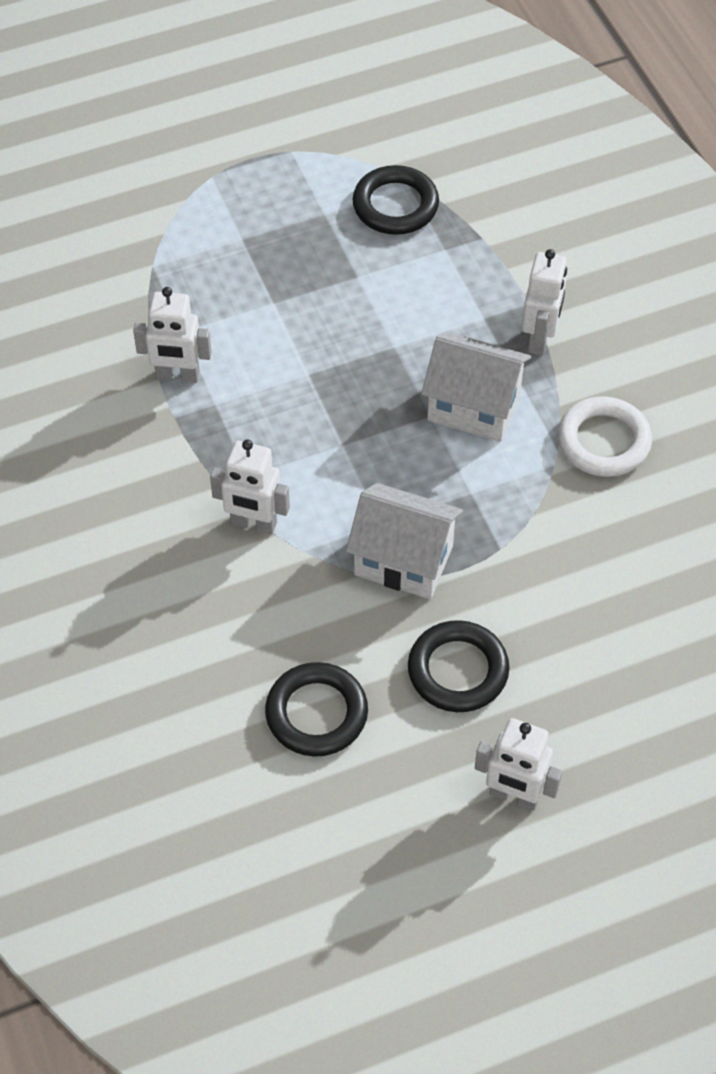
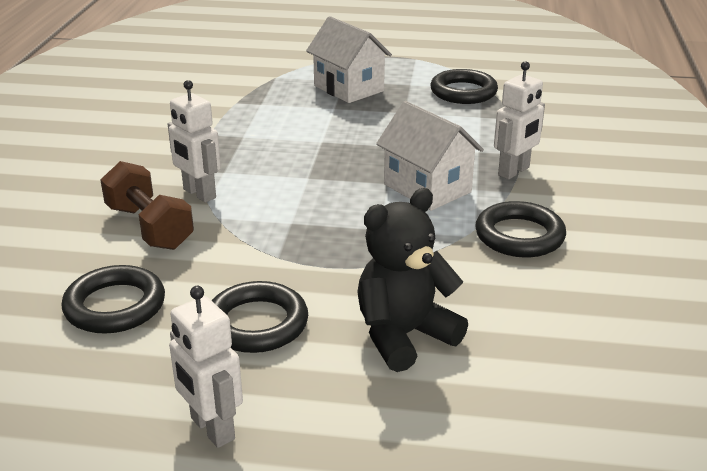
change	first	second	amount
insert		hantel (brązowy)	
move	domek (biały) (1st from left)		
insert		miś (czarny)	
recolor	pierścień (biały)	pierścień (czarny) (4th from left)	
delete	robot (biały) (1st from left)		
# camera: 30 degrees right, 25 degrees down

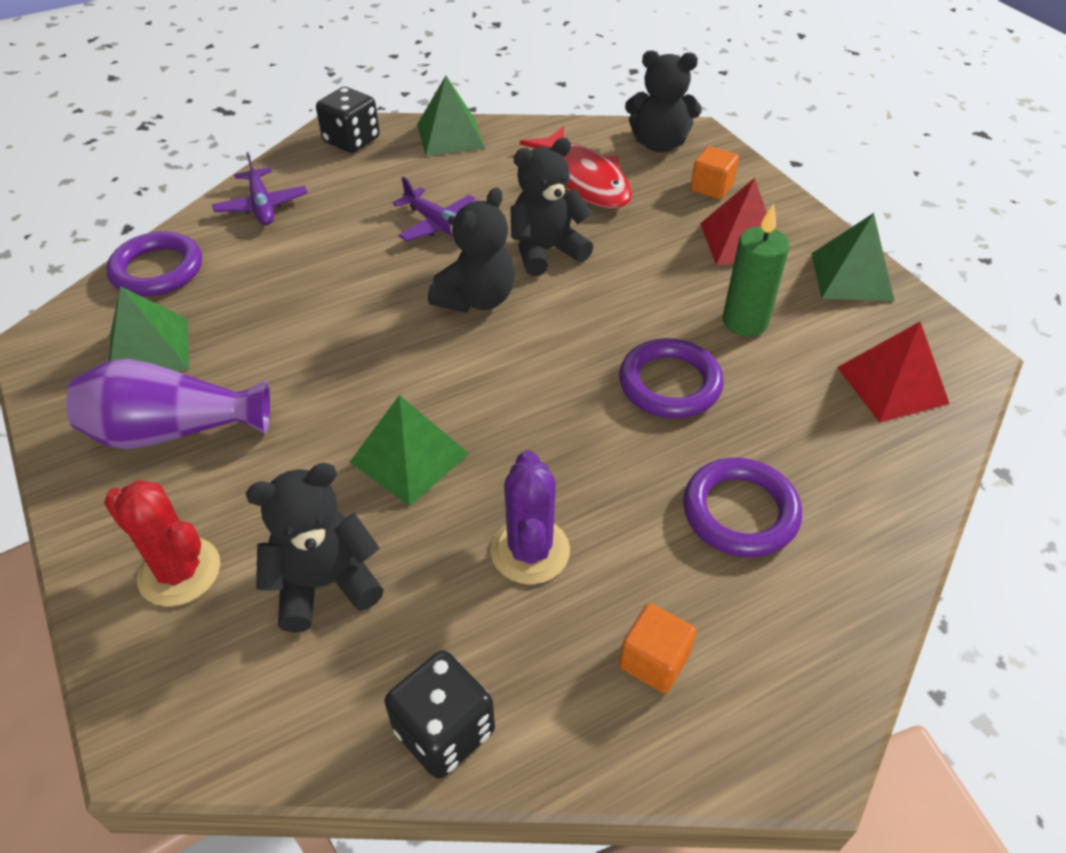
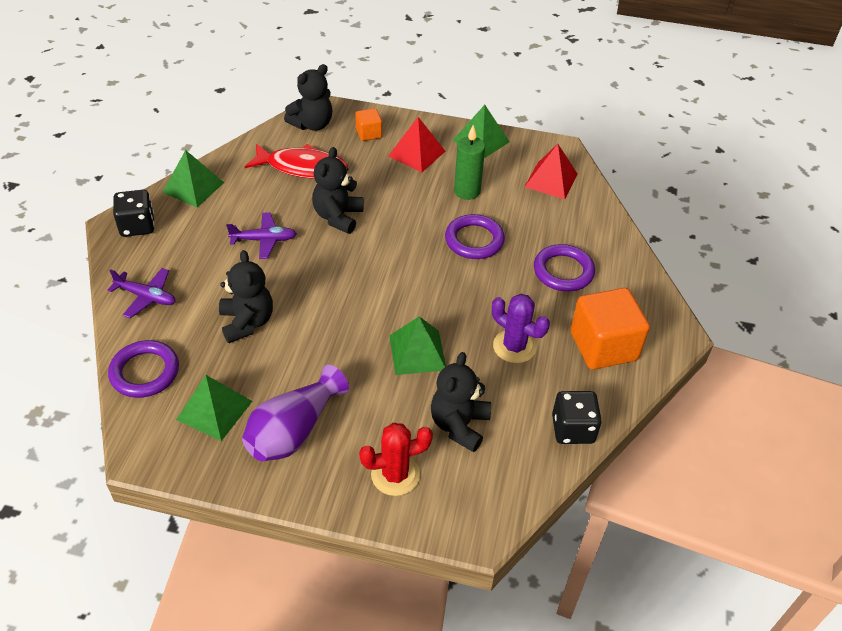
change	first	second	amount
move	miś (czarny) (2nd from left in the first image)	miś (czarny) (1st from left)	
resize	sześcian (pomarańczowy) (1st from left in the first image)	sześcian (pomarańczowy) (2nd from left)	x2.00
# camera: 50 degrees left, 0 degrees up

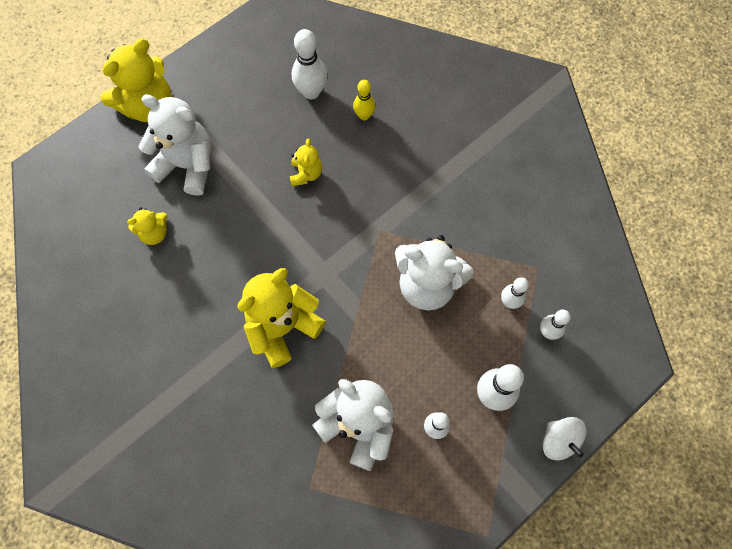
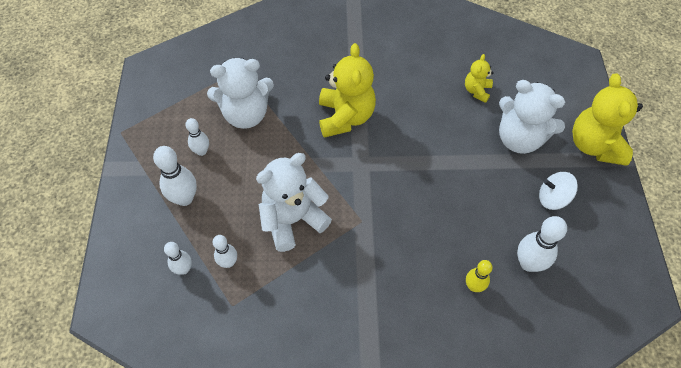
change	first	second	amount
rotate	miś (biały) (1st from left in the first image)	miś (biały) (3rd from left)	60 degrees clockwise
move	bączek (biały)		
delete	miś (żółty) (4th from left)		
# camera: 130 degrees right, 10 degrees down

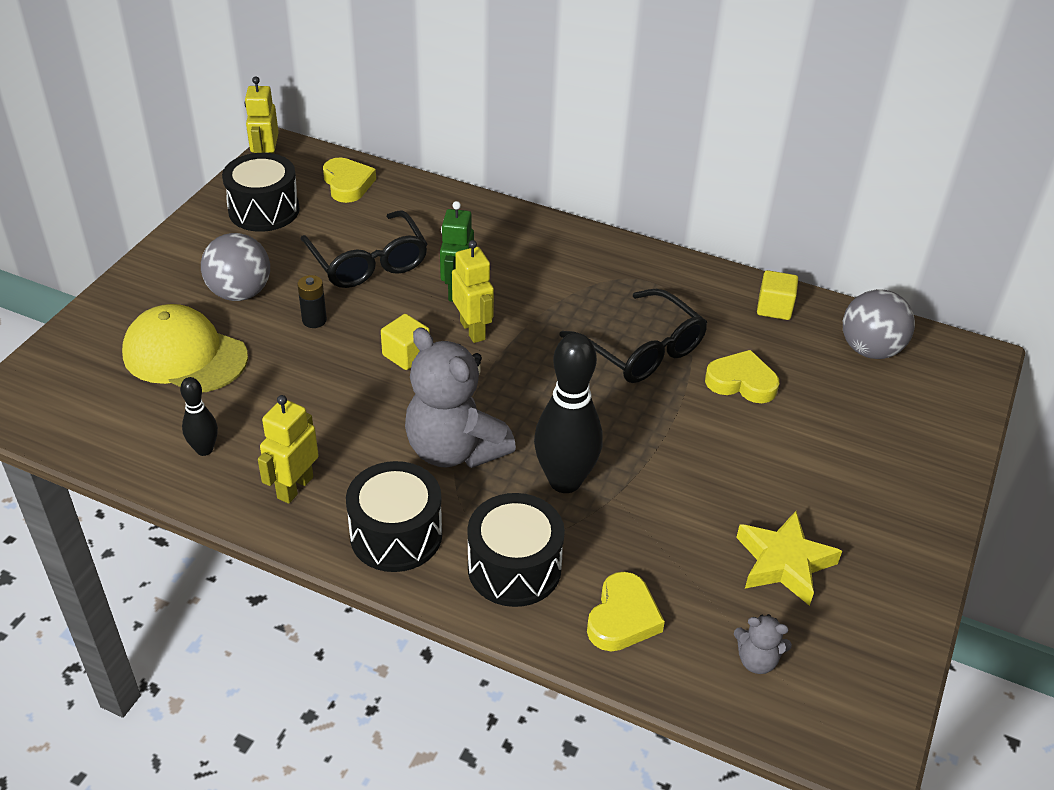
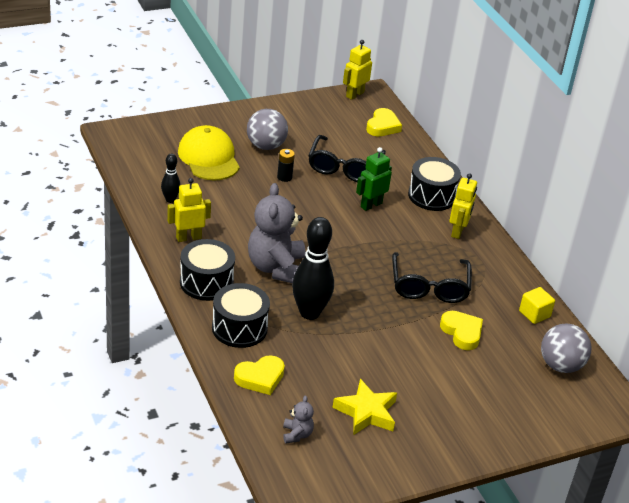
change	first	second	amount
rotate	miś (szary) (2nd from left)		150 degrees counterclockwise
move	bęben (czarny) (1st from left in the first image)	bęben (czarny) (3rd from left)	
move	robot (żółty) (3rd from left)		
delete	sześcian (żółty) (1st from left)		
# camera: 40 degrees right, 5 degrees down

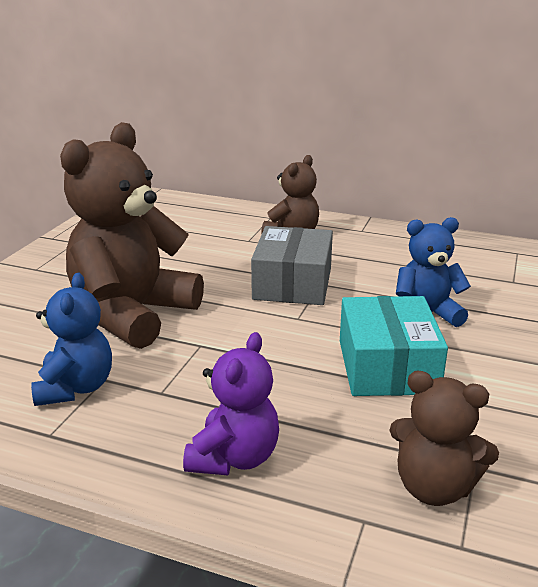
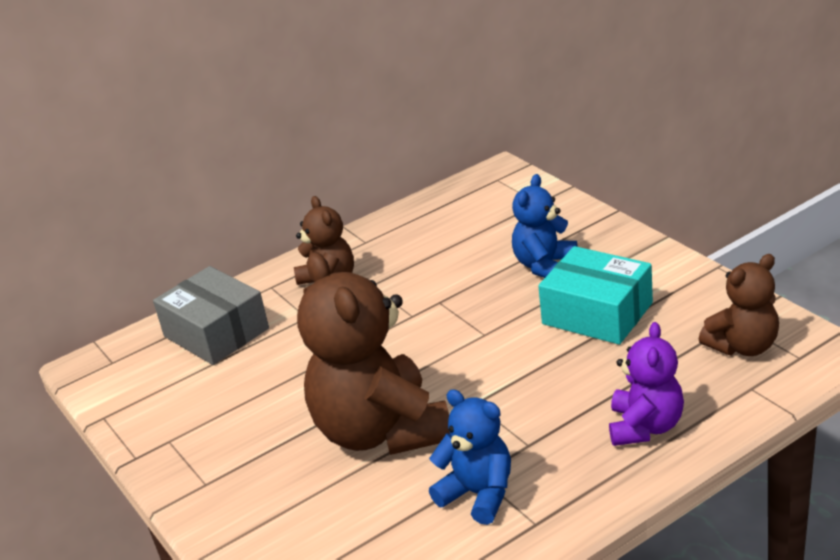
change	first	second	amount
move	pudełko (szary)		
rotate	miś (fioletowy)		45 degrees clockwise
# camera: 50 degrees left, 5 degrees up

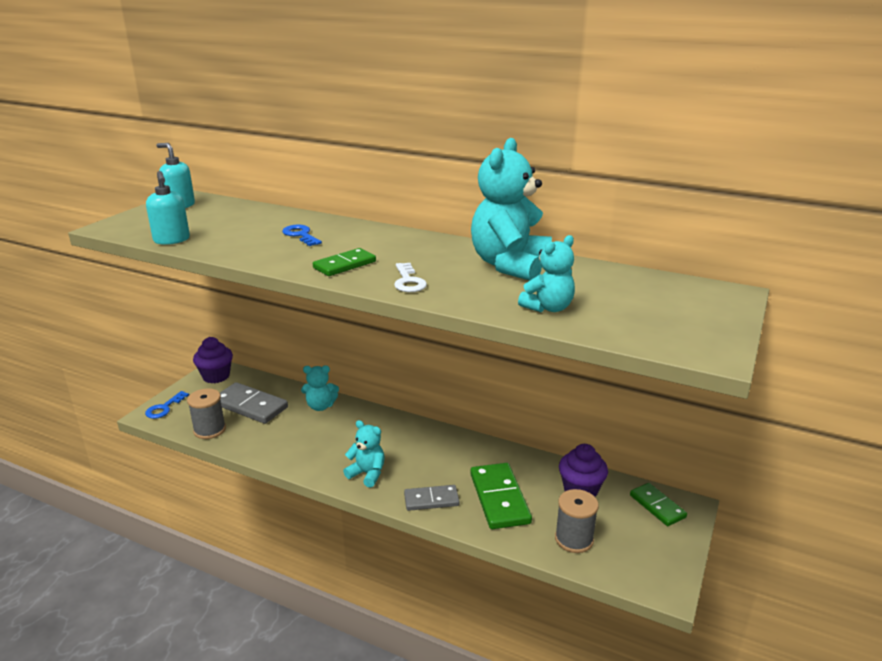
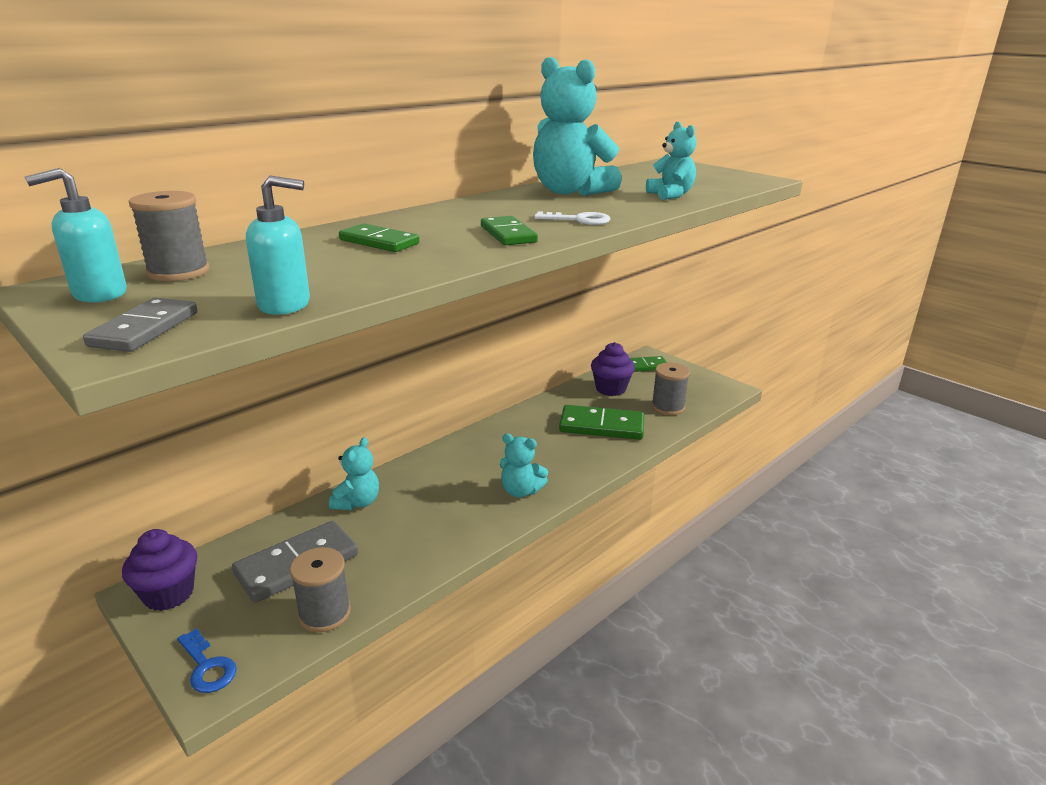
change	first	second	amount
move	kostka domina (szary) (2nd from left in the first image)	kostka domina (szary) (1st from left)	
insert		szpulka (szary) (1st from left)	
replace	klucz (niebieski) (2nd from left)	kostka domina (zielony) (1st from left)	
rotate	miś (turkusowy) (2nd from left)		120 degrees counterclockwise
# camera: 70 degrees left, 0 degrees up

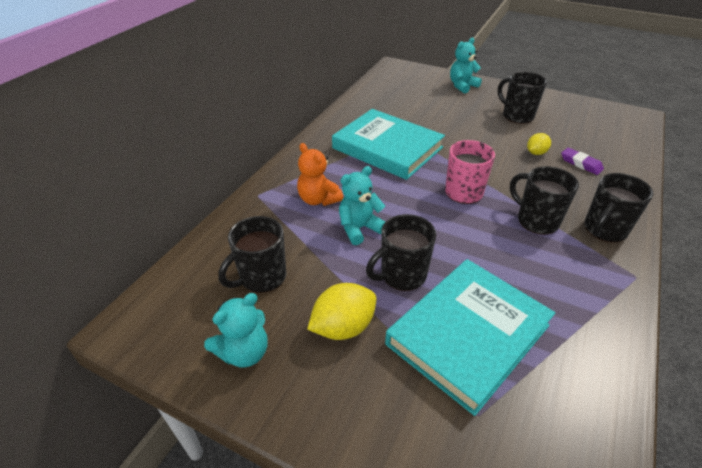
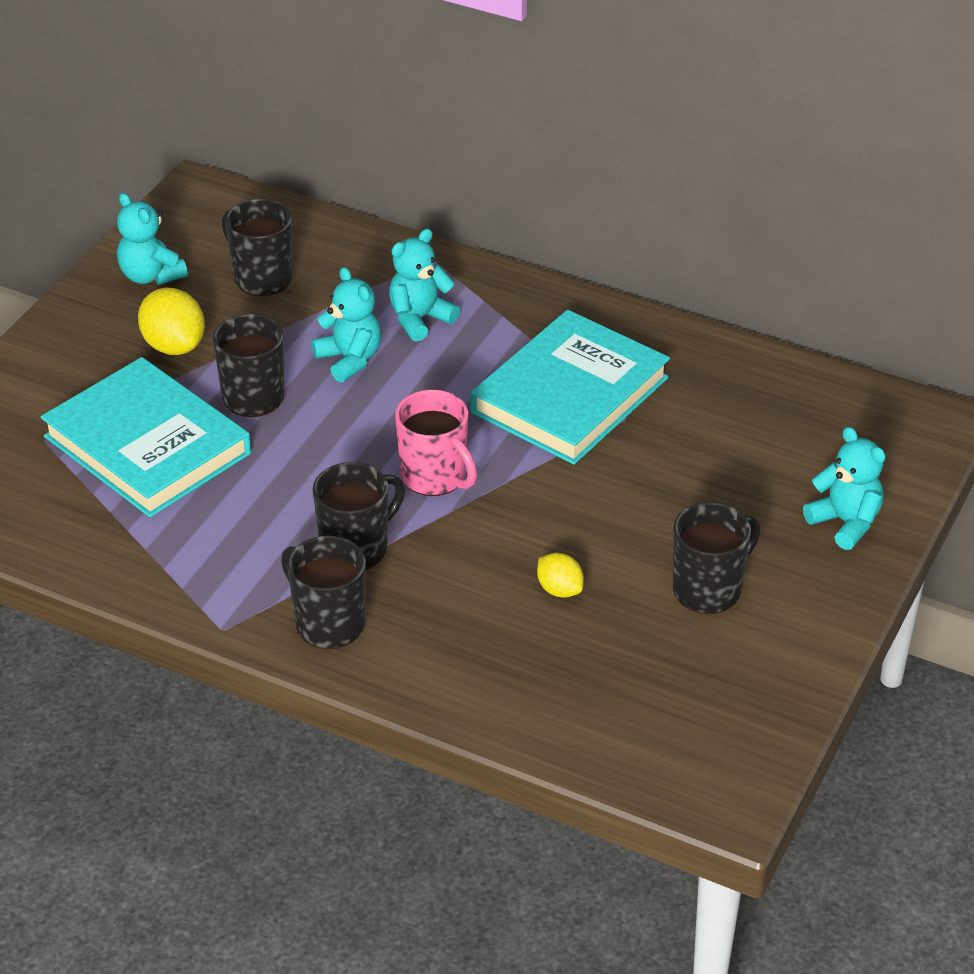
change	first	second	amount
recolor	miś (pomarańczowy)	miś (turkusowy) (3rd from left)	
delete	gumka do mazania (fioletowy)		
# camera: 90 degrees right, 0 degrees up

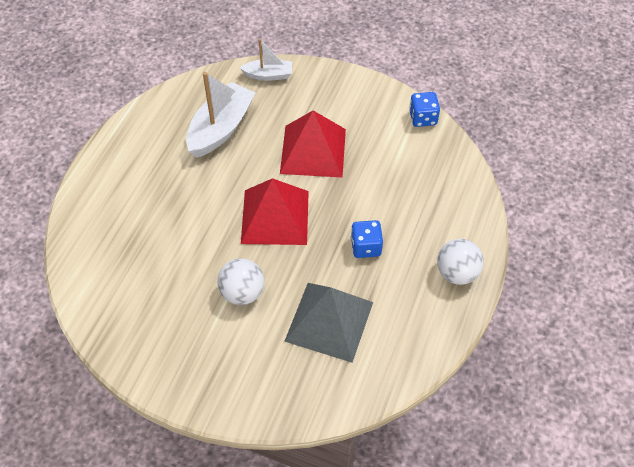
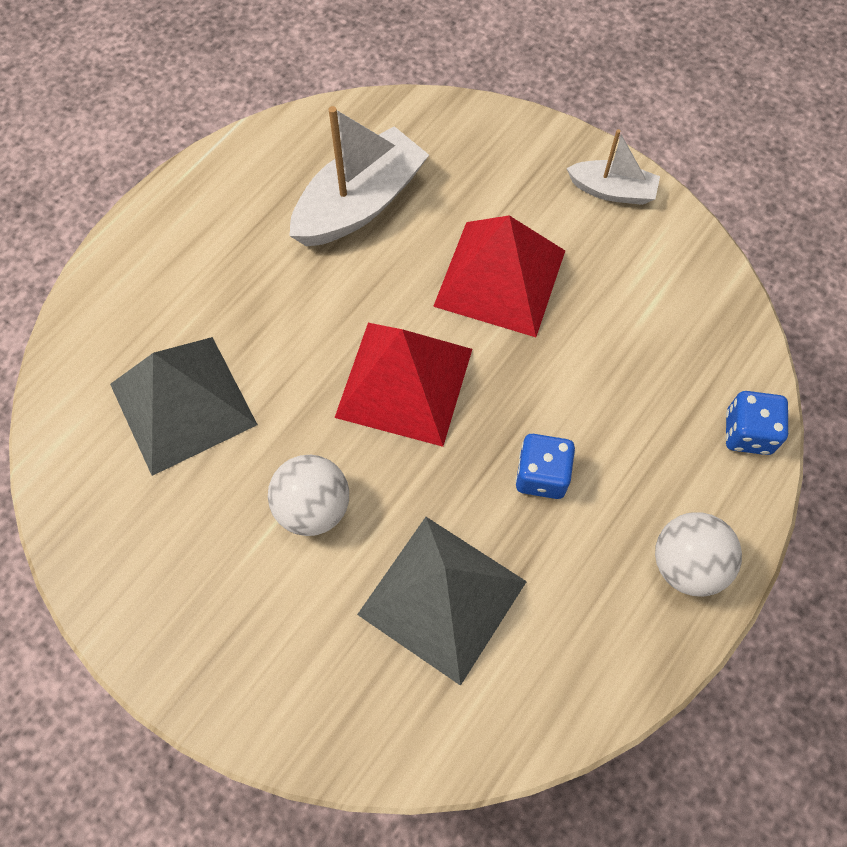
change	first	second	amount
insert		piramida (szary) (1st from left)	
move	łódka (biały) (2nd from left)		
move	kostka do gry (niebieski) (2nd from left)		
# camera: 15 degrees right, 10 degrees up

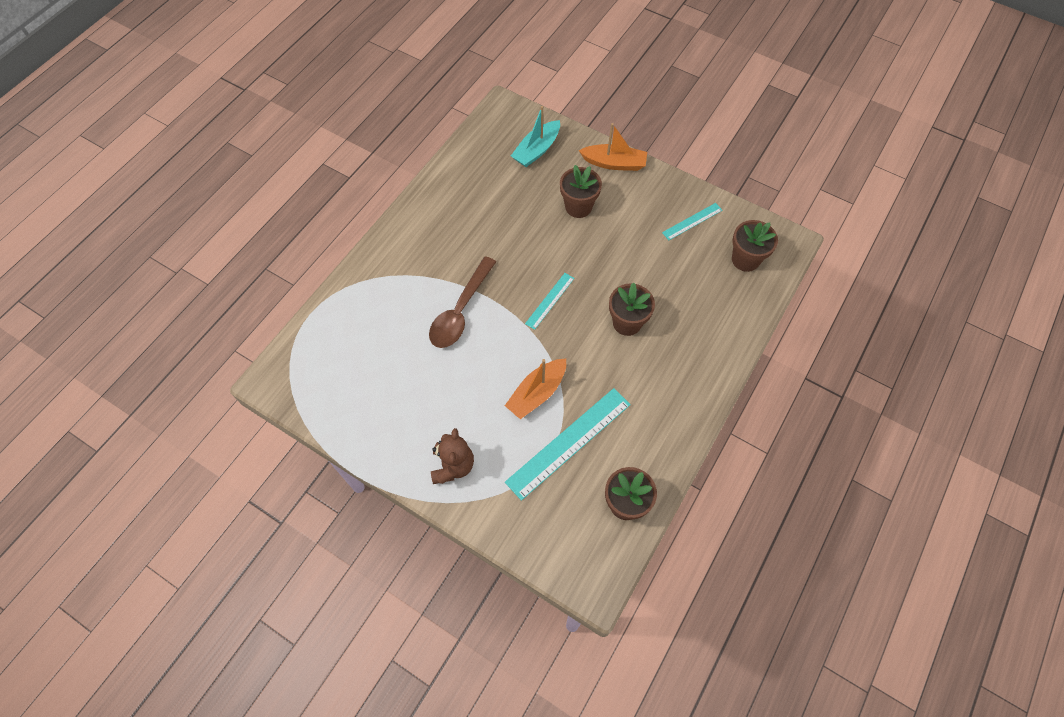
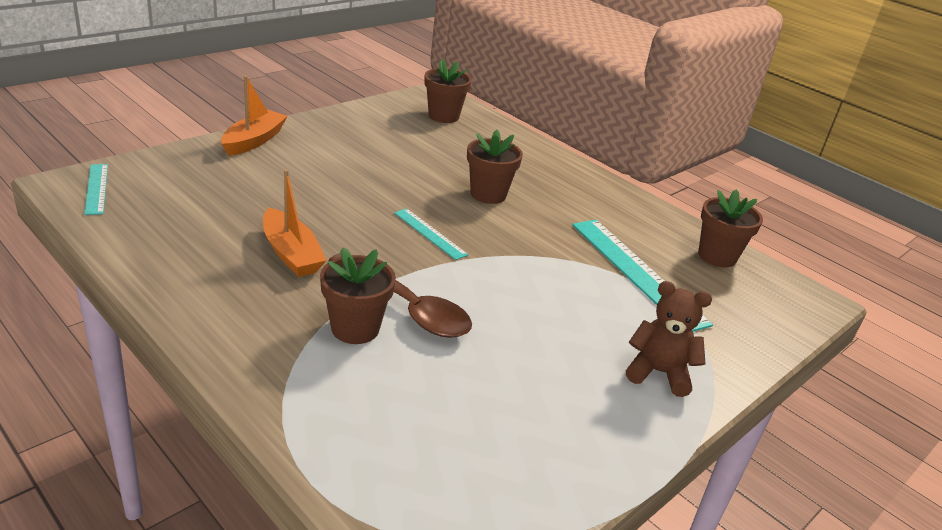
change	first	second	amount
move	linijka (turkusowy) (3rd from left in the first image)	linijka (turkusowy) (1st from left)	
move	łódka (pomarańczowy) (1st from left in the first image)	łódka (pomarańczowy) (2nd from left)	
move	doniczka (brązowy) (1st from left)		
delete	łódka (turkusowy)		
# camera: 80 degrees left, 30 degrees down

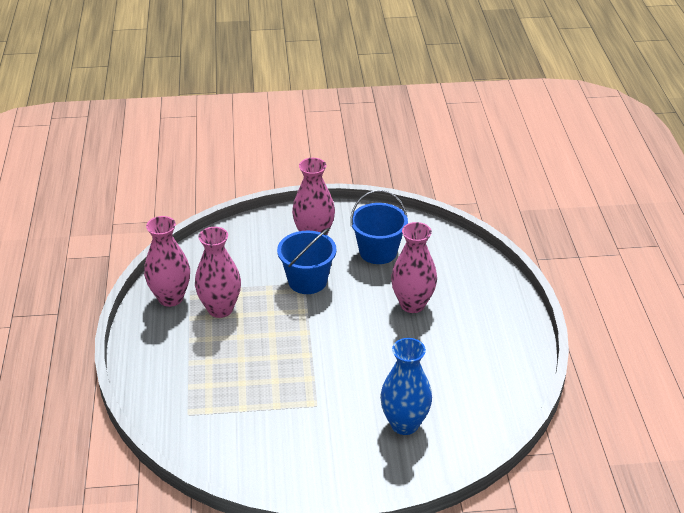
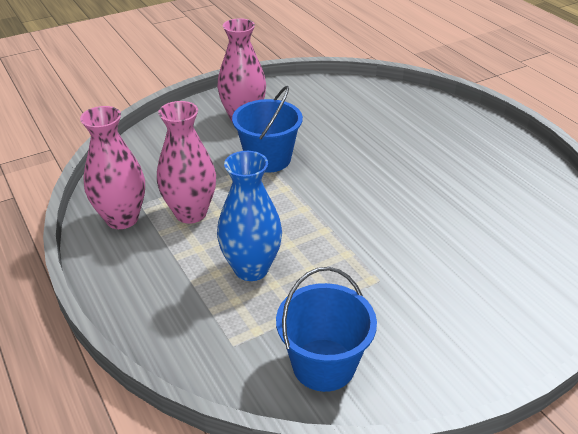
change	first	second	amount
move	wazon (niebieski)		
move	wiadro (niebieski) (2nd from left)		
delete	wazon (różowy) (4th from left)		
# camera: 25 degrees left, 0 degrees up

